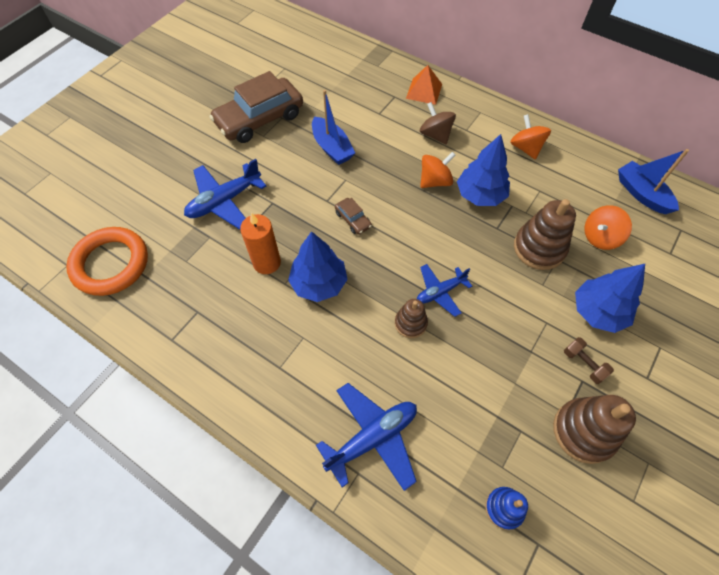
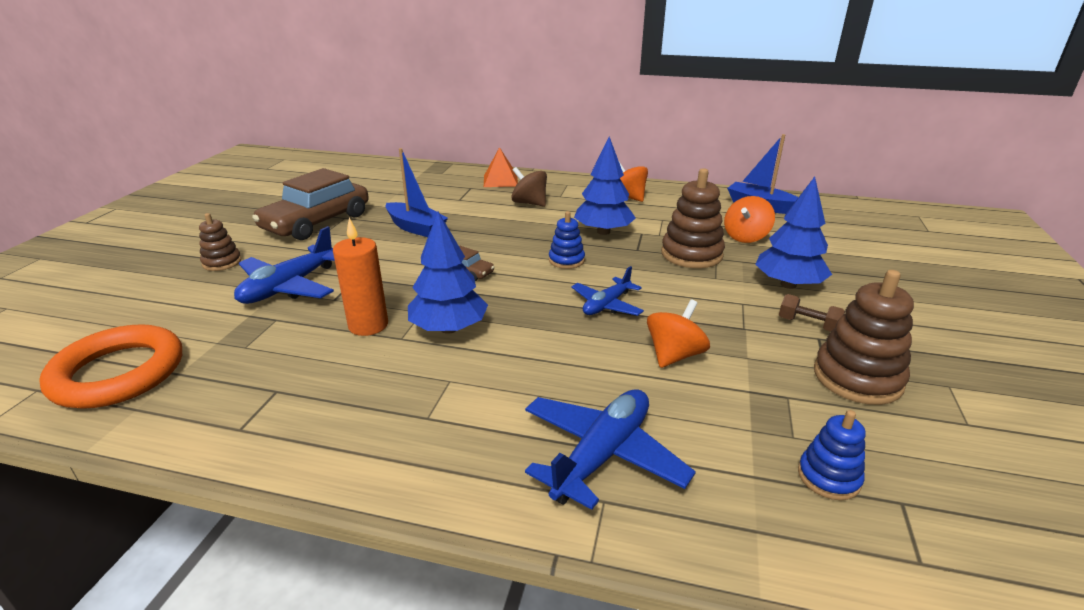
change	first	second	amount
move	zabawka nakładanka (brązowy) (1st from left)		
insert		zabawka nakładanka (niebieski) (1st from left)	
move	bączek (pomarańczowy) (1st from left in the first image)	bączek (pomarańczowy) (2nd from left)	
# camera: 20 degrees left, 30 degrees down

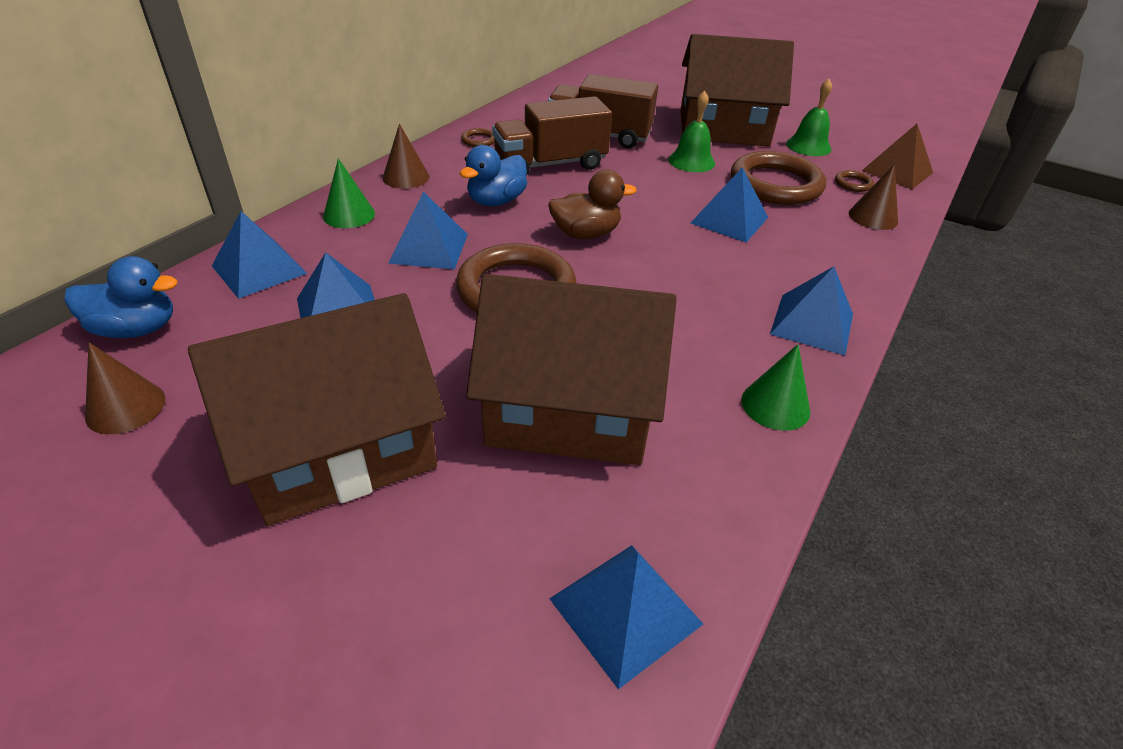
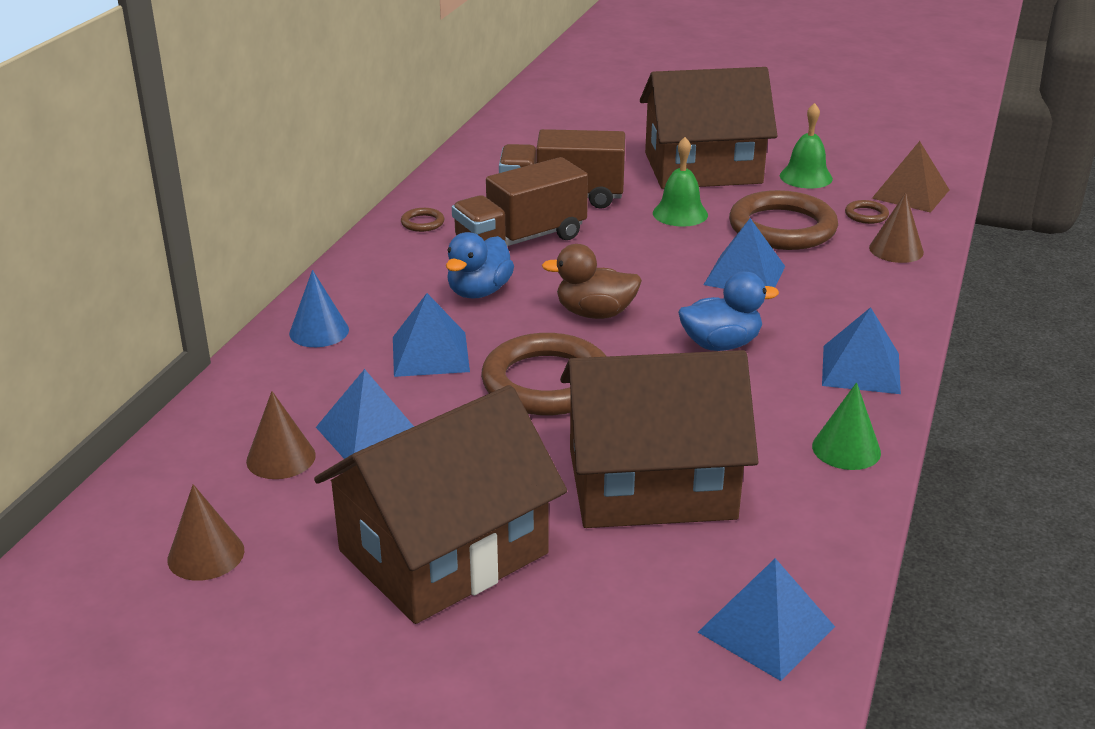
change	first	second	amount
move	stożek (brązowy) (2nd from left)		
recolor	stożek (zielony) (1st from left)	stożek (niebieski)	
rotate	kaczka (brązowy)		150 degrees counterclockwise
move	kaczka (niebieski) (1st from left in the first image)	kaczka (niebieski) (2nd from left)	
delete	piramida (niebieski) (1st from left)		
# camera: 10 degrees left, 10 degrees down

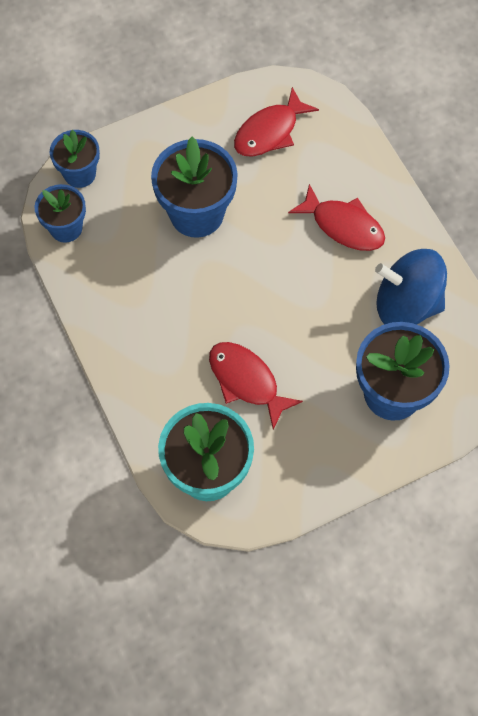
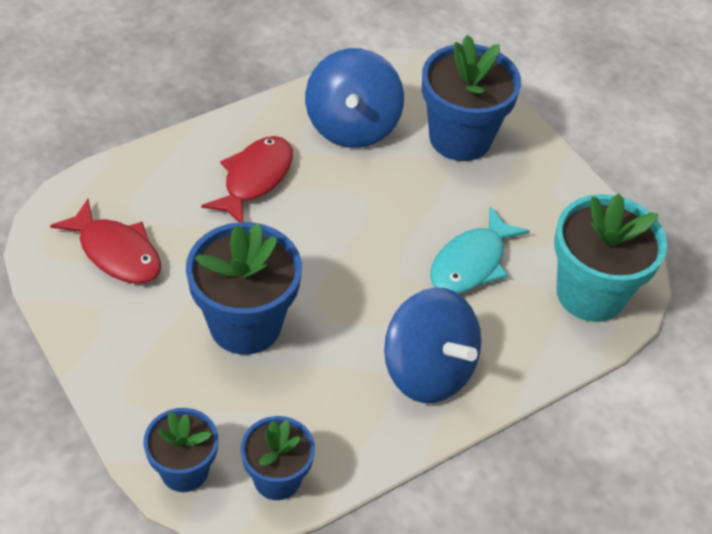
change	first	second	amount
insert		bączek (niebieski) (2nd from left)	
recolor	ryba (czerwony) (1st from left)	ryba (turkusowy)	
# camera: 100 degrees left, 15 degrees down

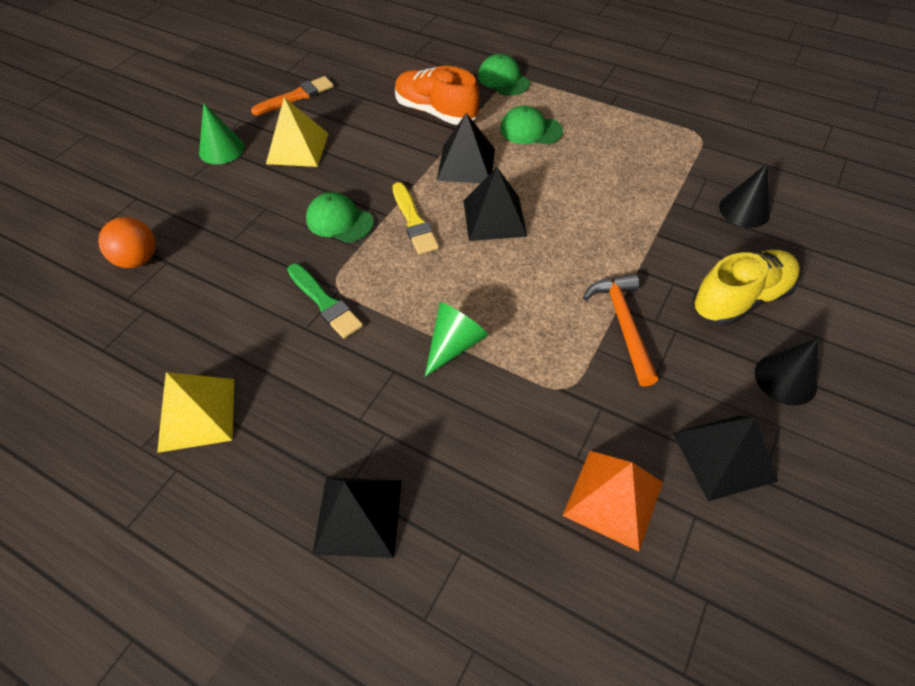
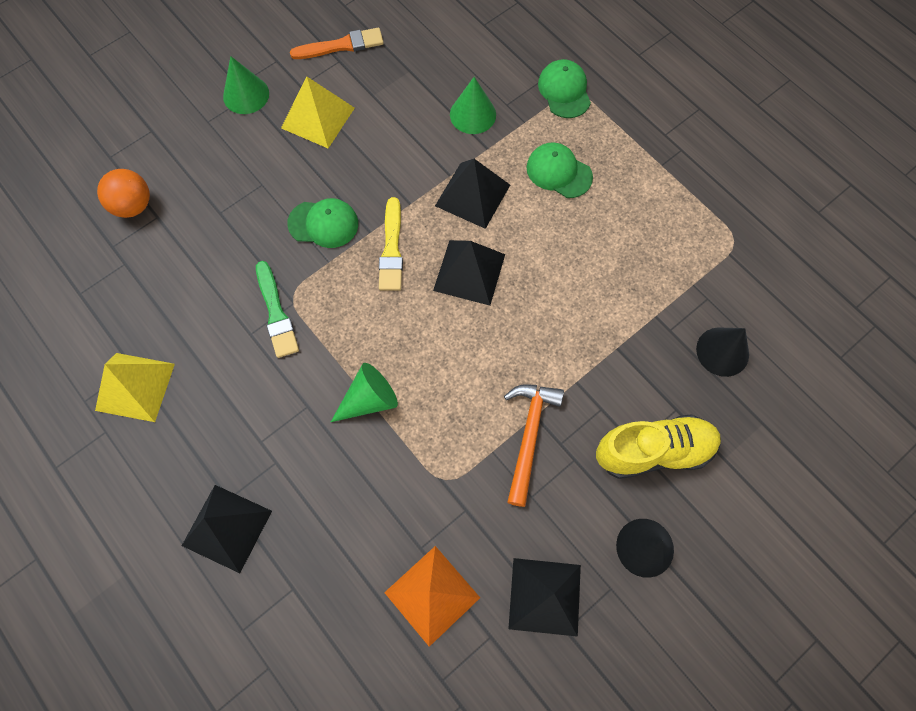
change	first	second	amount
rotate	czapka (zielony) (1st from left)		135 degrees clockwise
replace	but (pomarańczowy)	stożek (zielony) (3rd from left)	
# camera: 20 degrees right, 15 degrees up

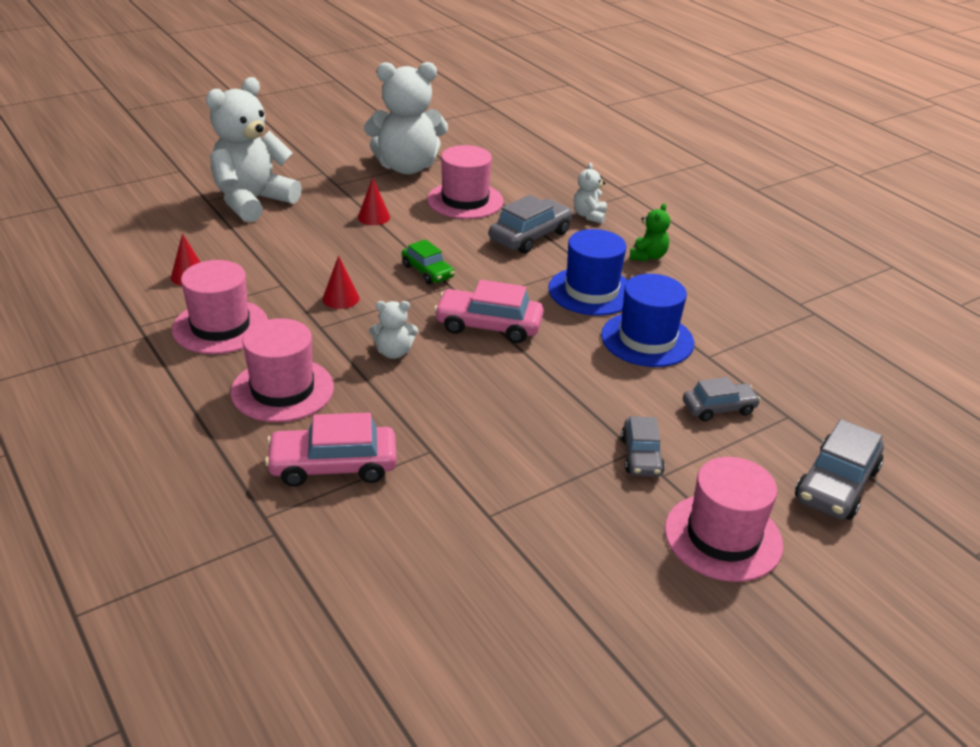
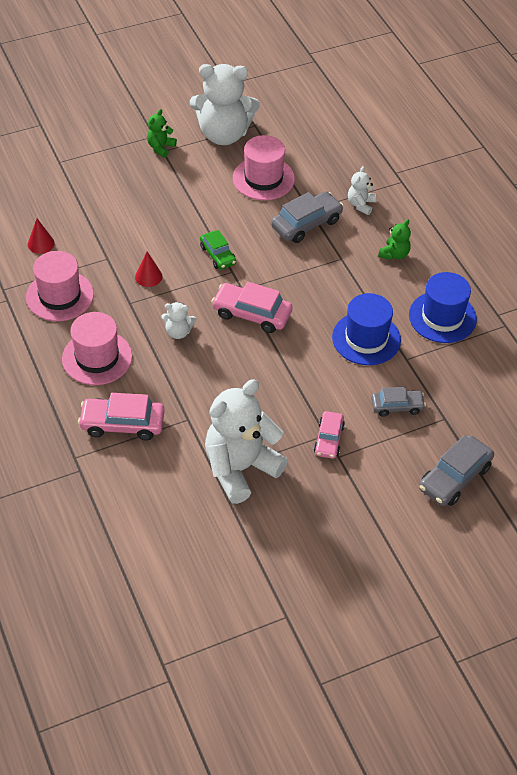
change	first	second	amount
insert		miś (zielony) (1st from left)	
move	miś (biały) (1st from left in the first image)	miś (biały) (3rd from left)	
recolor	samochód (szary) (2nd from left)	samochód (różowy) (3rd from left)	
move	kapelusz (niebieski) (1st from left in the first image)	kapelusz (niebieski) (2nd from left)	
delete	stożek (czerwony) (3rd from left)		
delete	kapelusz (różowy) (4th from left)		
# camera: 10 degrees right, 15 degrees up

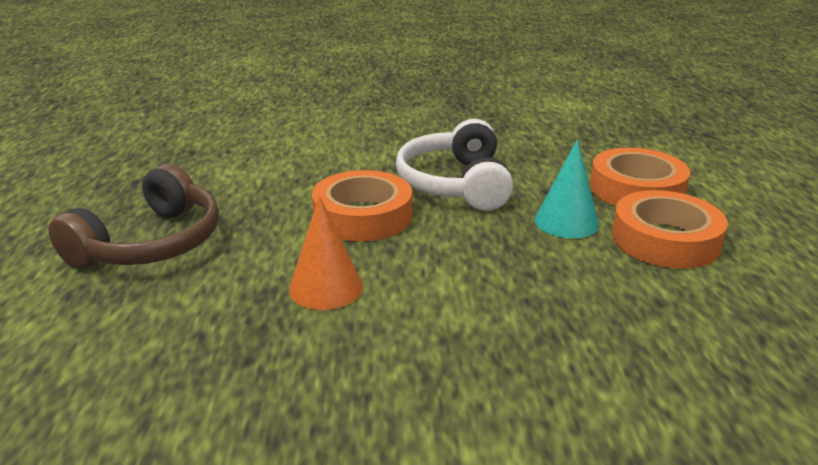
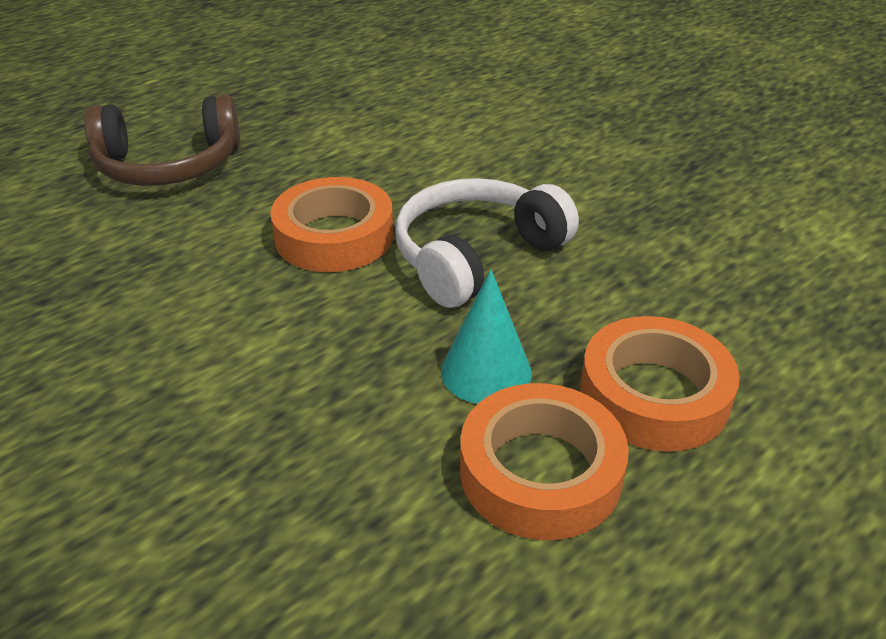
change	first	second	amount
delete	stożek (pomarańczowy)		
# camera: 50 degrees right, 10 degrees up

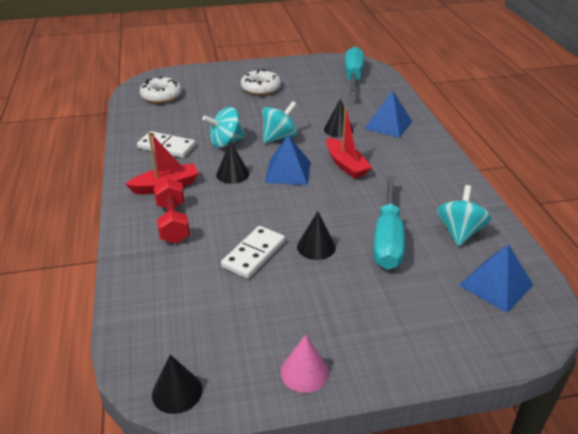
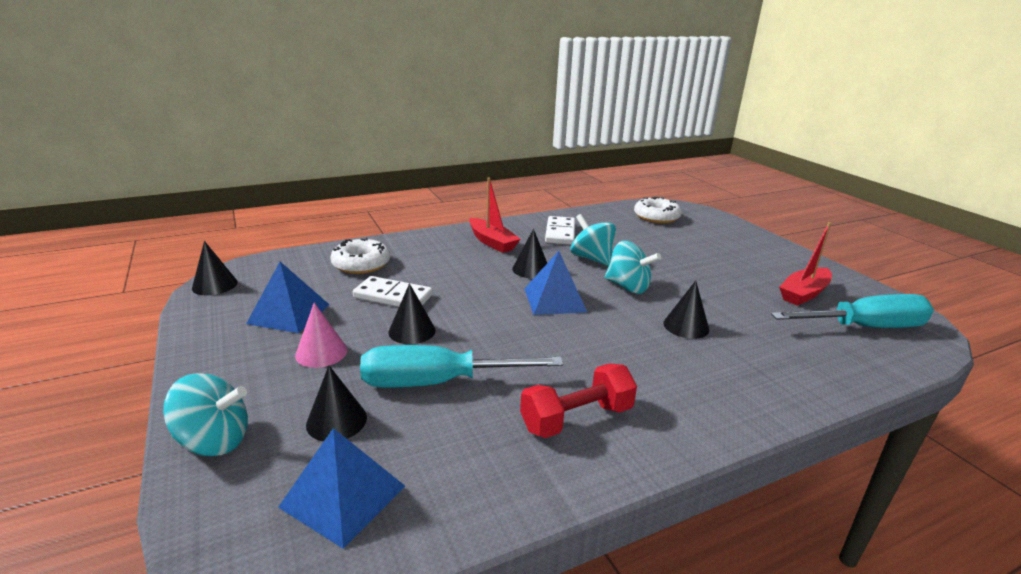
change	first	second	amount
move	bączek (turkusowy) (3rd from left in the first image)	bączek (turkusowy) (1st from left)	
move	piramida (niebieski) (2nd from left in the first image)	piramida (niebieski) (1st from left)	
move	stożek (różowy)		
insert		stożek (czarny) (2nd from left)	
move	donut (biały) (2nd from left in the first image)	donut (biały) (1st from left)	
move	hantel (czerwony)		
move	łódka (czerwony) (2nd from left)		
# camera: 75 degrees right, 10 degrees down

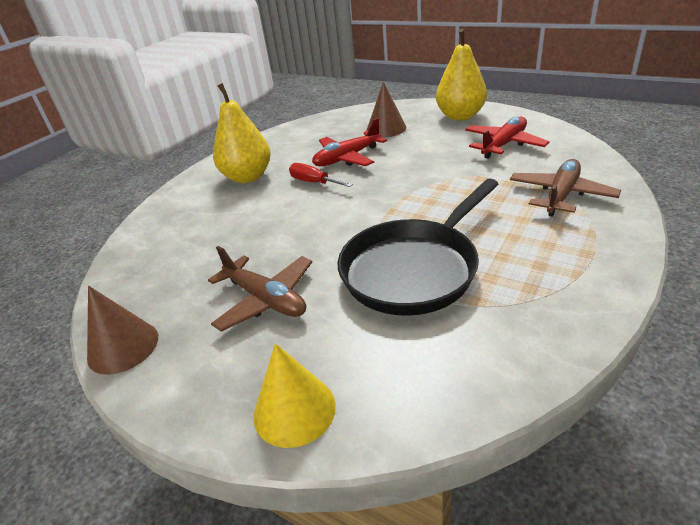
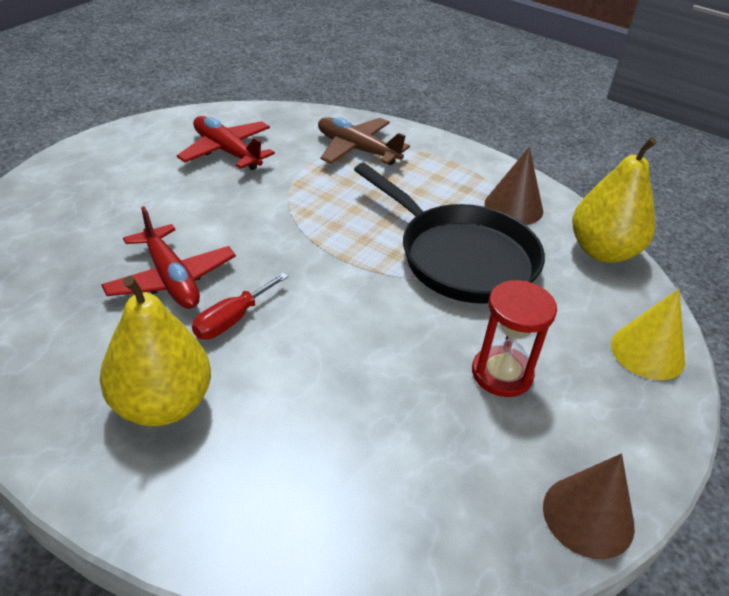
change	first	second	amount
replace	samolot (brązowy) (1st from left)	klepsydra (czerwony)	
move	stożek (brązowy) (2nd from left in the first image)	stożek (brązowy) (1st from left)	
move	gruszka (żółty) (2nd from left)		
# camera: 95 degrees left, 5 degrees up

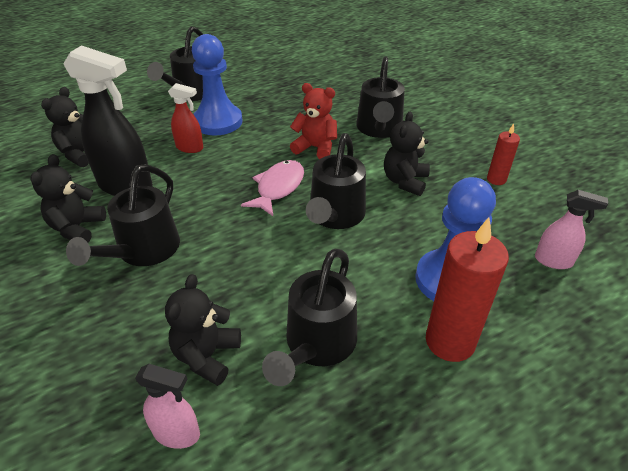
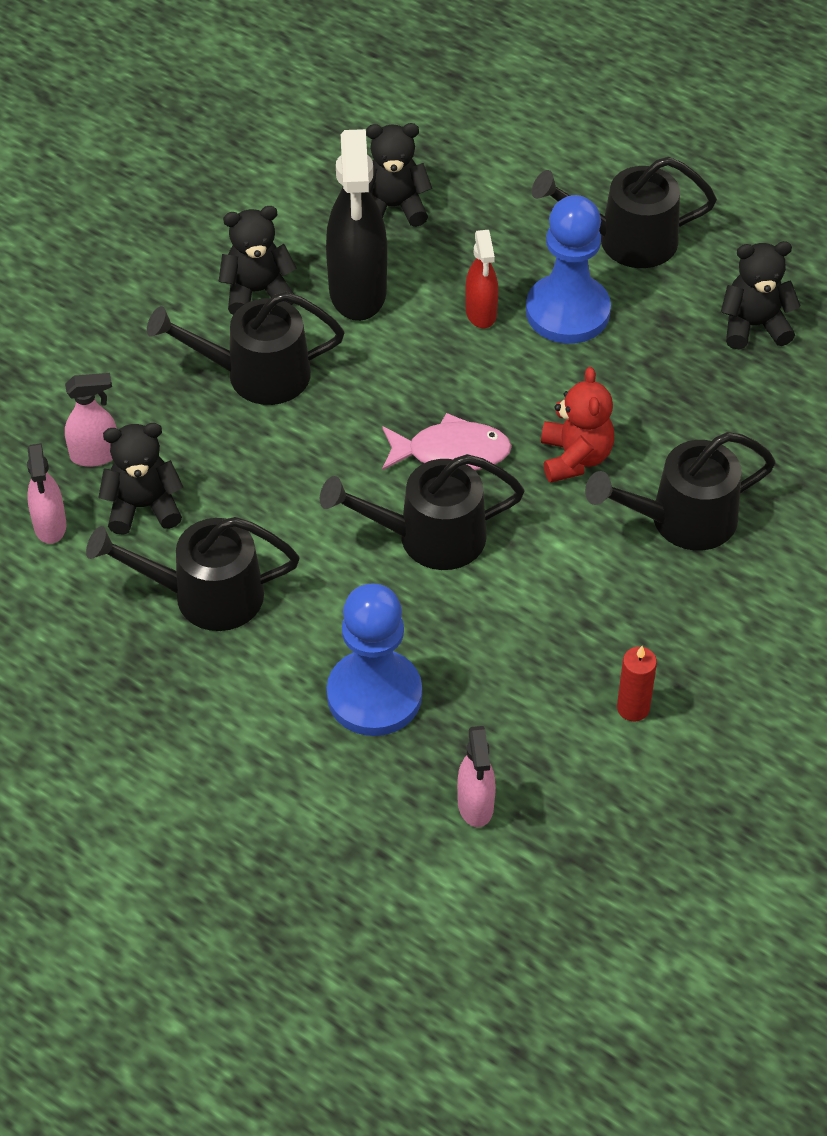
change	first	second	amount
insert		spryskiwacz (różowy) (2nd from left)	
move	miś (czarny) (4th from left)		
delete	świeca (czerwony) (1st from left)		
# camera: 65 degrees right, 10 degrees up

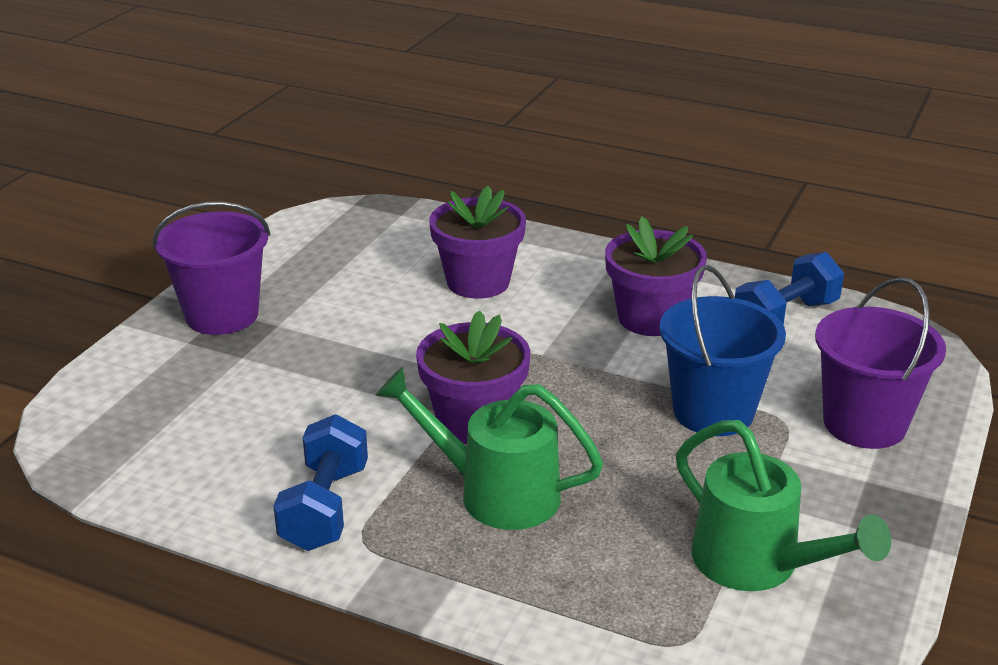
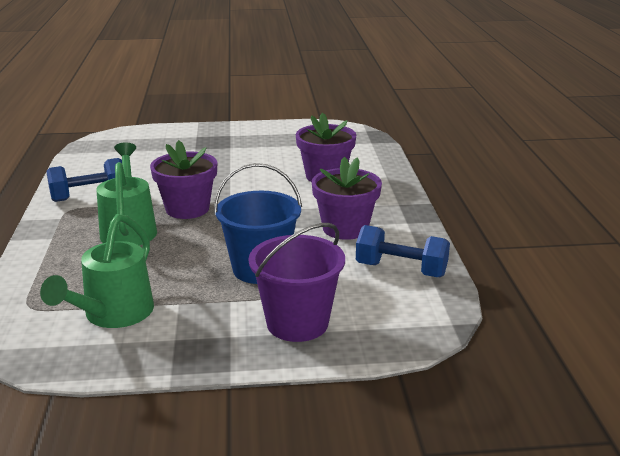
change	first	second	amount
delete	wiadro (fioletowy) (1st from left)		
# camera: 60 degrees right, 5 degrees down

